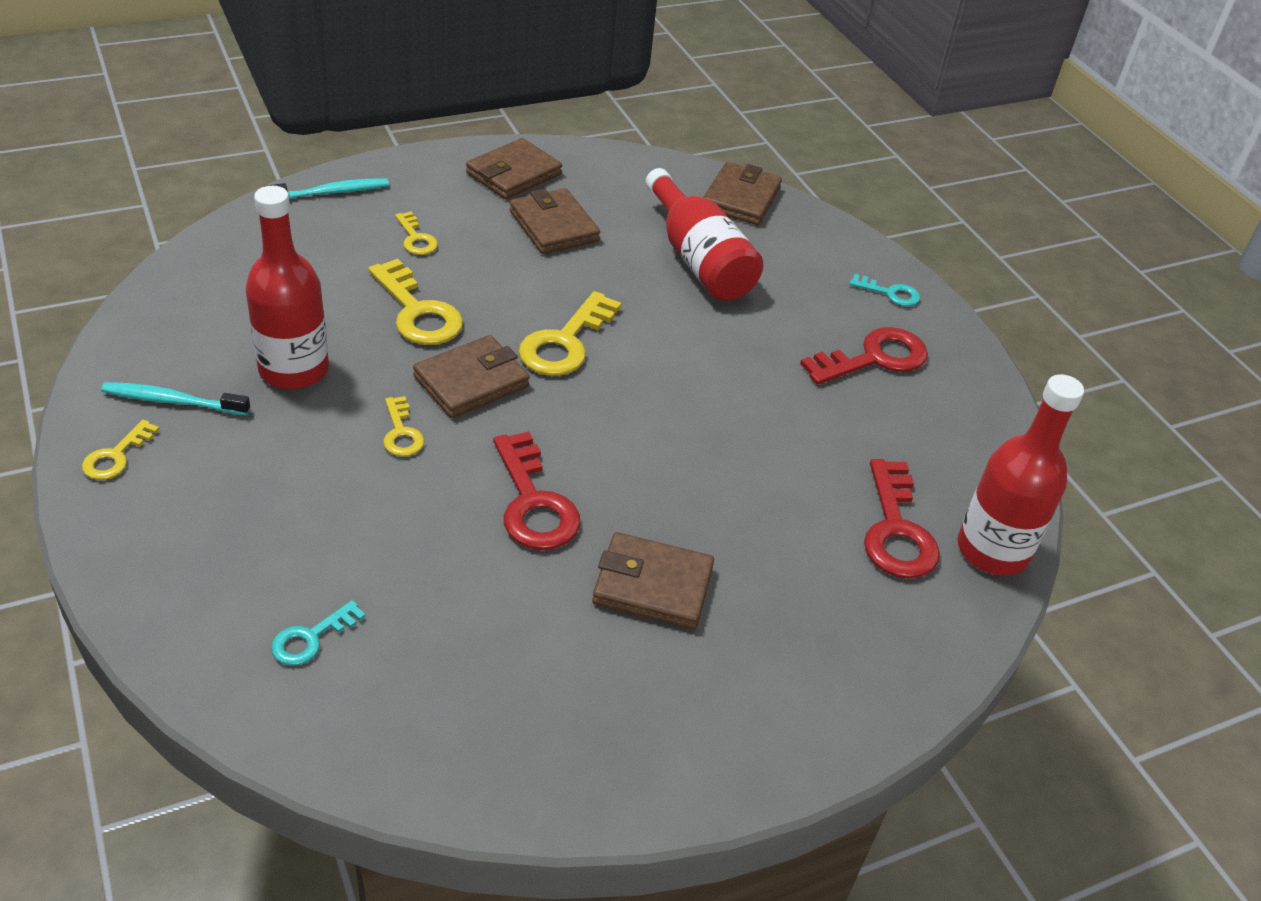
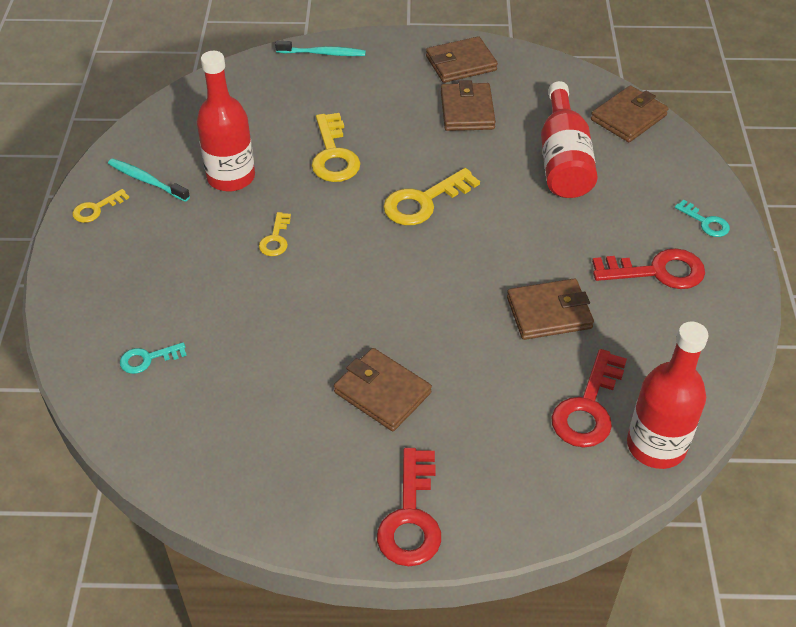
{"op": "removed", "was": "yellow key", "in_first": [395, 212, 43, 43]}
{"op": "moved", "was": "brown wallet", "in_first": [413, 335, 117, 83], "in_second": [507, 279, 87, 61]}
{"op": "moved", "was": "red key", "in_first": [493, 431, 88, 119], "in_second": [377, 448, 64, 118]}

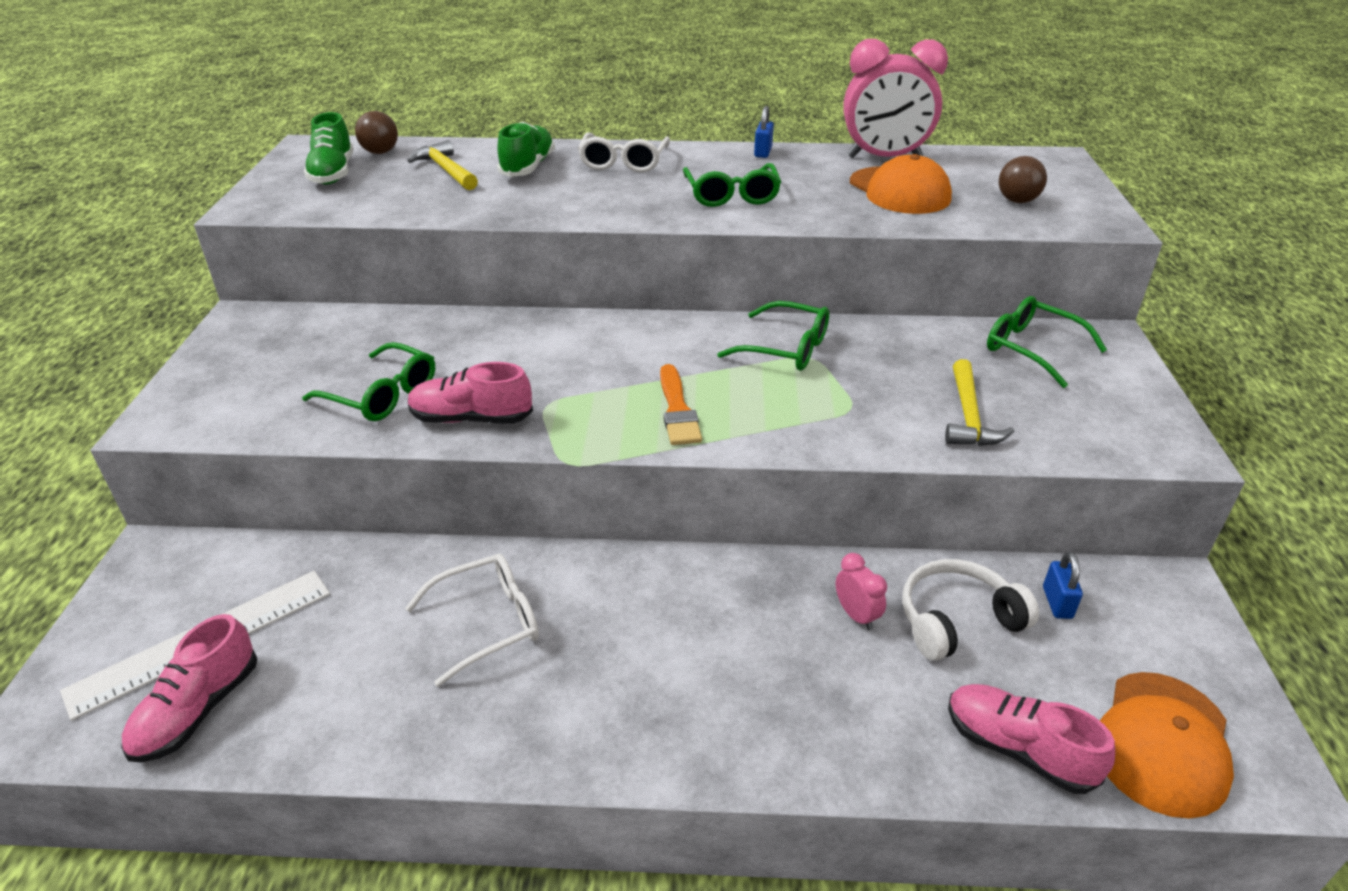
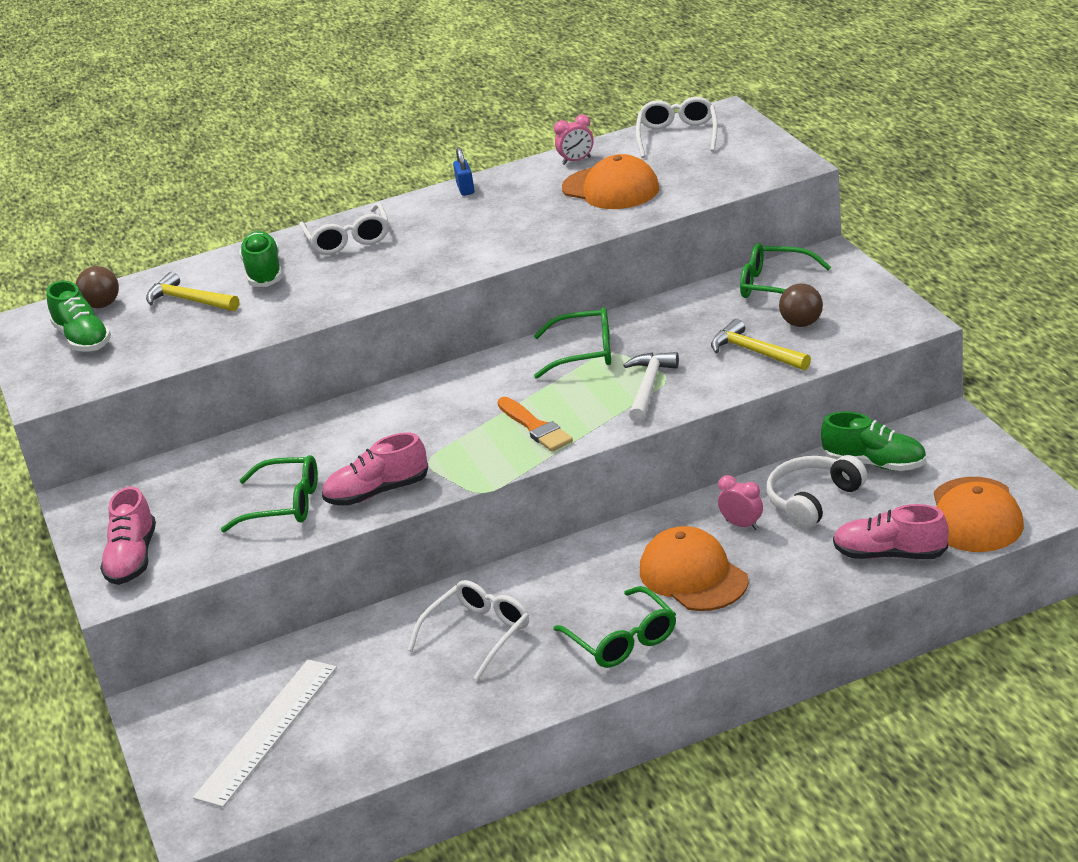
{"op": "added", "now": "white hammer", "in_second": [624, 352, 55, 70]}
{"op": "added", "now": "white glasses", "in_second": [636, 97, 82, 61]}
{"op": "added", "now": "orange cap", "in_second": [640, 526, 109, 85]}
{"op": "moved", "was": "pink shoe", "in_first": [121, 614, 136, 149], "in_second": [100, 487, 56, 98]}
{"op": "moved", "was": "green glasses", "in_first": [683, 163, 98, 44], "in_second": [553, 586, 123, 82]}
{"op": "moved", "was": "brown ball", "in_first": [999, 156, 48, 47], "in_second": [779, 283, 44, 44]}
{"op": "replaced", "was": "blue padlock", "now": "green shoe", "in_first": [1043, 552, 40, 67], "in_second": [821, 411, 105, 60]}
{"op": "turned", "was": "yellow hammer", "in_first": [945, 359, 69, 87], "in_second": [711, 319, 100, 51], "clockwise": 150}
{"op": "resized", "was": "pink clock", "in_first": [843, 39, 105, 119], "in_second": [554, 114, 40, 51], "ratio": 0.43}

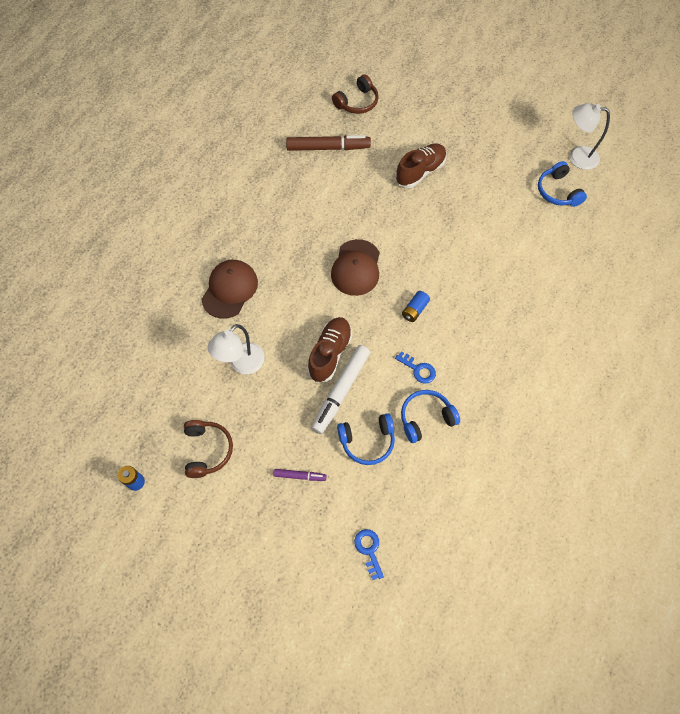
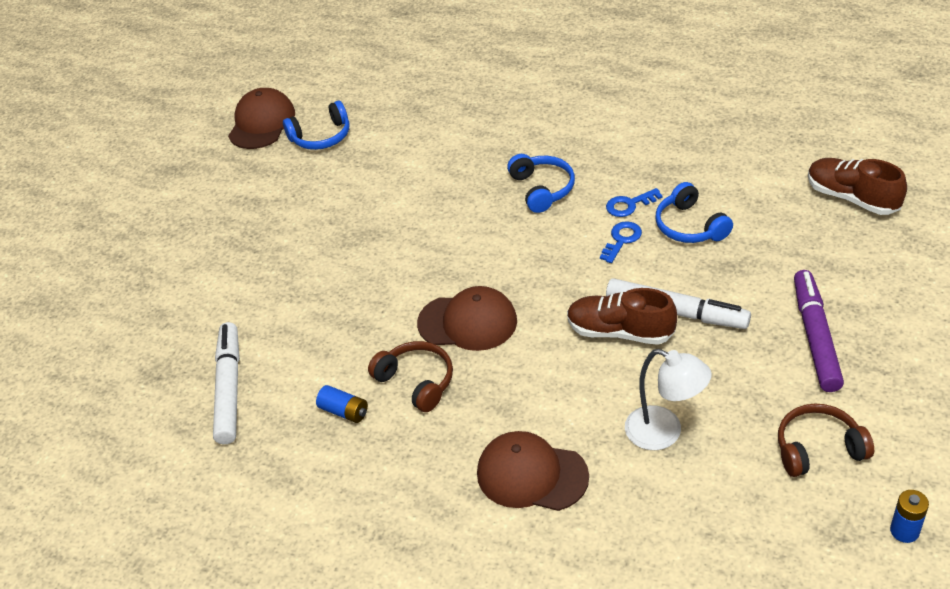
{"op": "moved", "was": "brown headphones", "in_first": [332, 74, 47, 40], "in_second": [368, 341, 85, 71]}
{"op": "moved", "was": "blue headphones", "in_first": [337, 413, 58, 52], "in_second": [507, 154, 68, 59]}
{"op": "moved", "was": "blue key", "in_first": [354, 529, 30, 51], "in_second": [606, 188, 57, 29]}
{"op": "moved", "was": "brown shoe", "in_first": [396, 143, 50, 45], "in_second": [808, 158, 99, 57]}
{"op": "moved", "was": "blue battery", "in_first": [402, 291, 28, 31], "in_second": [316, 385, 52, 38]}
{"op": "replaced", "was": "white lamp", "now": "brown cap", "in_first": [570, 103, 40, 67], "in_second": [228, 88, 67, 61]}
{"op": "recoloured", "was": "brown marker", "now": "white marker", "in_first": [286, 135, 85, 16], "in_second": [213, 322, 27, 122]}
{"op": "resized", "was": "purple marker", "in_first": [273, 469, 54, 12], "in_second": [794, 270, 50, 122], "ratio": 2.01}

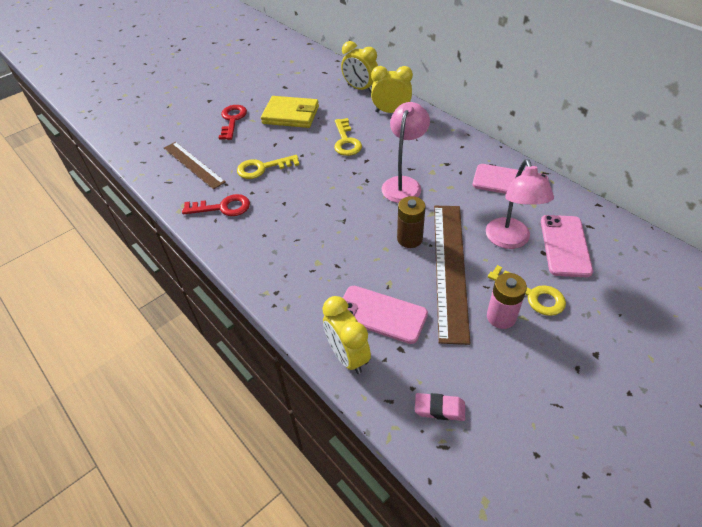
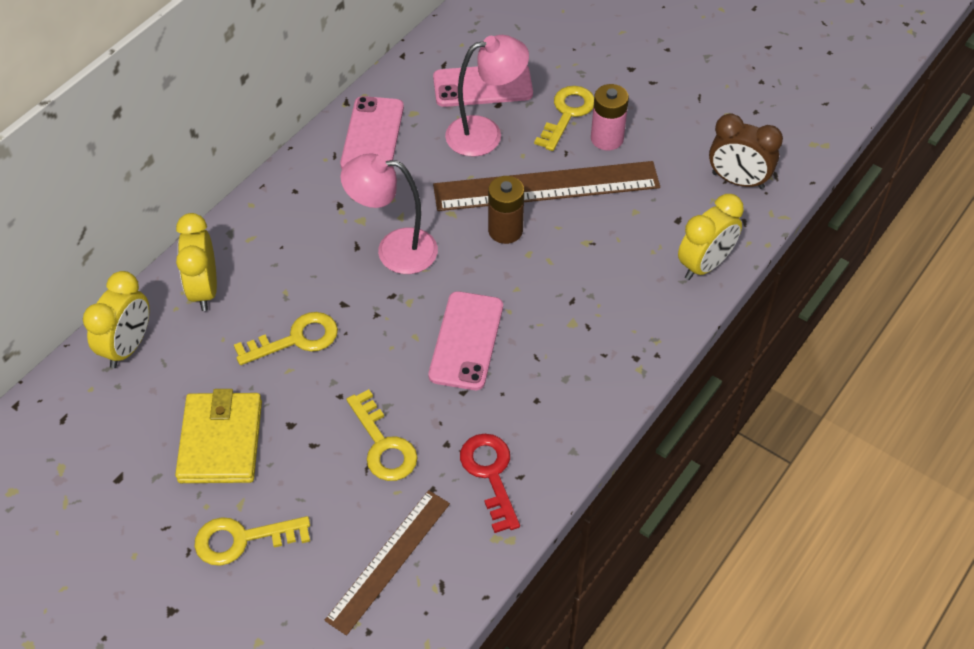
{"op": "moved", "was": "pink phone", "in_first": [343, 286, 85, 58], "in_second": [429, 291, 74, 99]}
{"op": "replaced", "was": "pink eraser", "now": "brown clock", "in_first": [415, 393, 50, 28], "in_second": [709, 114, 74, 75]}
{"op": "recoloured", "was": "red key", "now": "yellow key", "in_first": [219, 105, 28, 35], "in_second": [195, 516, 115, 50]}

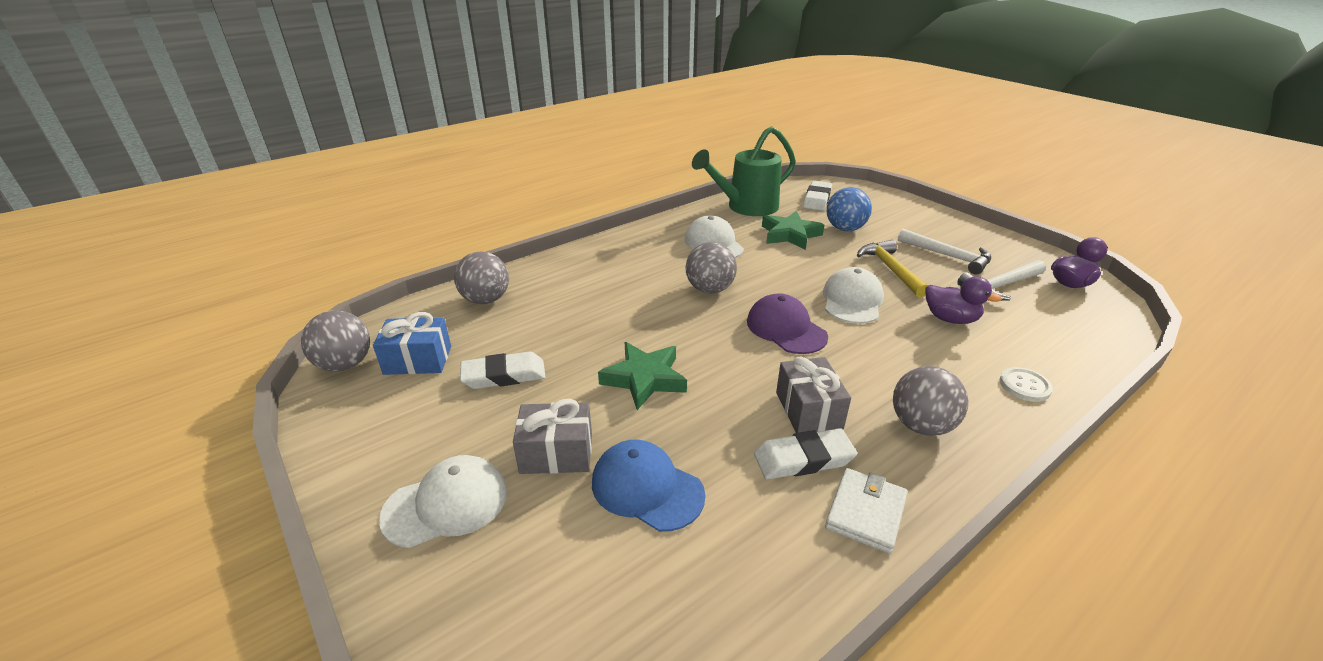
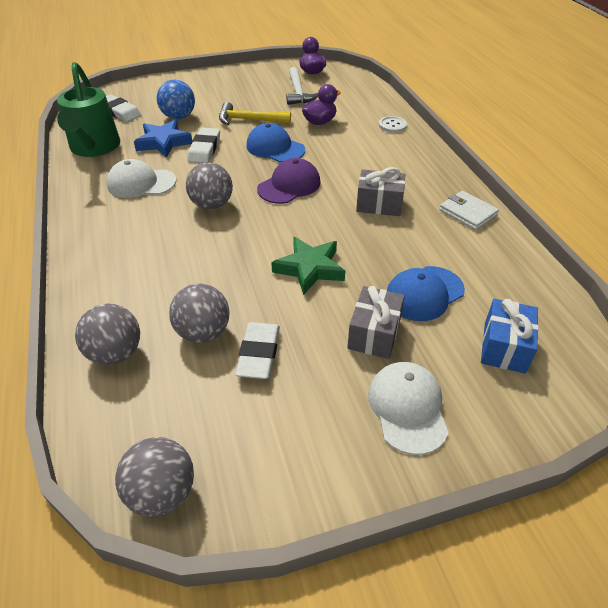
{"op": "removed", "was": "white hammer", "in_first": [898, 229, 93, 45]}
{"op": "moved", "was": "blue gift", "in_first": [373, 312, 78, 63], "in_second": [481, 299, 58, 75]}
{"op": "moved", "was": "white eraser", "in_first": [754, 428, 103, 51], "in_second": [187, 128, 33, 35]}
{"op": "moved", "was": "grey ball", "in_first": [893, 366, 75, 70], "in_second": [169, 284, 61, 59]}
{"op": "recoloured", "was": "green star", "now": "blue star", "in_first": [762, 211, 62, 39], "in_second": [134, 120, 58, 38]}
{"op": "recoloured", "was": "white cap", "now": "blue cap", "in_first": [823, 267, 61, 57], "in_second": [246, 123, 59, 39]}
{"op": "turned", "was": "purple cap", "in_first": [747, 293, 81, 61], "in_second": [257, 158, 64, 46], "clockwise": 150}

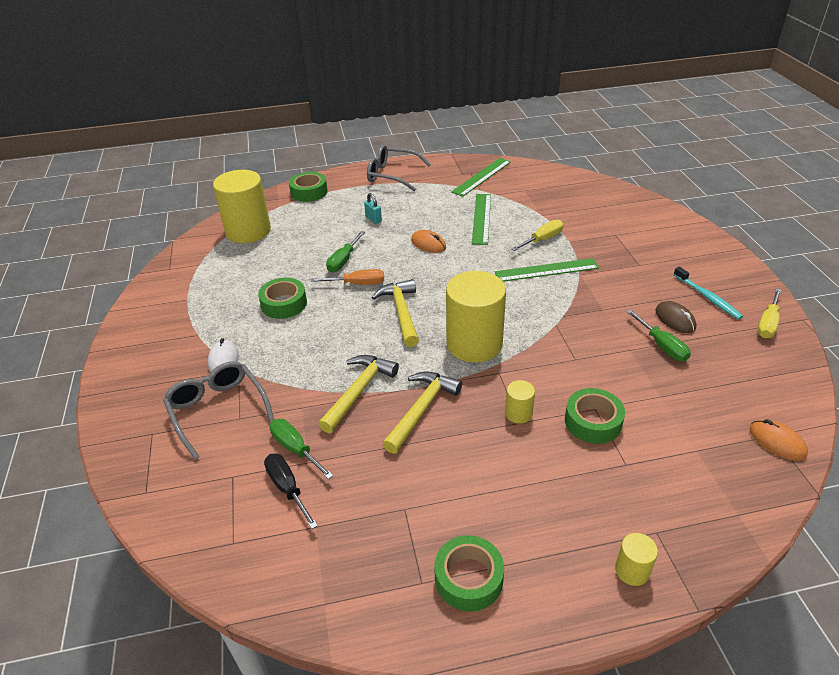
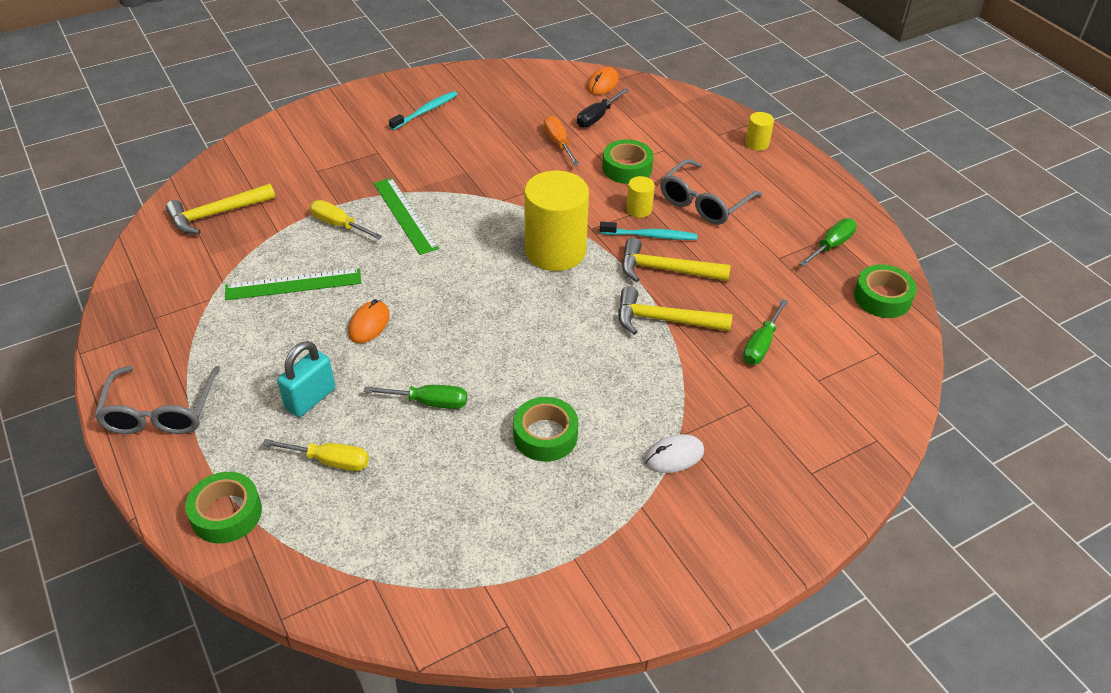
{"op": "removed", "was": "yellow cylinder", "in_first": [213, 170, 58, 73]}
{"op": "removed", "was": "green ruler", "in_first": [451, 158, 60, 39]}
{"op": "removed", "was": "brown mouse", "in_first": [655, 301, 41, 32]}
{"op": "added", "now": "turquoise toothbrush", "in_second": [600, 222, 97, 18]}
{"op": "moved", "was": "grey glasses", "in_first": [163, 361, 111, 98], "in_second": [660, 159, 102, 66]}
{"op": "moved", "was": "black screwdriver", "in_first": [264, 454, 54, 75], "in_second": [577, 88, 52, 39]}
{"op": "moved", "was": "orange screwdriver", "in_first": [311, 269, 73, 16], "in_second": [544, 116, 36, 50]}
{"op": "moved", "was": "yellow hammer", "in_first": [372, 279, 47, 68], "in_second": [166, 184, 109, 50]}
{"op": "moved", "was": "green tape", "in_first": [434, 535, 70, 77], "in_second": [854, 264, 63, 54]}
{"op": "moved", "was": "green screwdriver", "in_first": [626, 310, 65, 51], "in_second": [799, 218, 58, 49]}
{"op": "moved", "was": "yellow screwdriver", "in_first": [757, 288, 25, 50], "in_second": [262, 439, 107, 32]}
{"op": "resized", "was": "turquoise padlock", "in_first": [364, 193, 18, 31], "in_second": [277, 341, 58, 76], "ratio": 1.68}

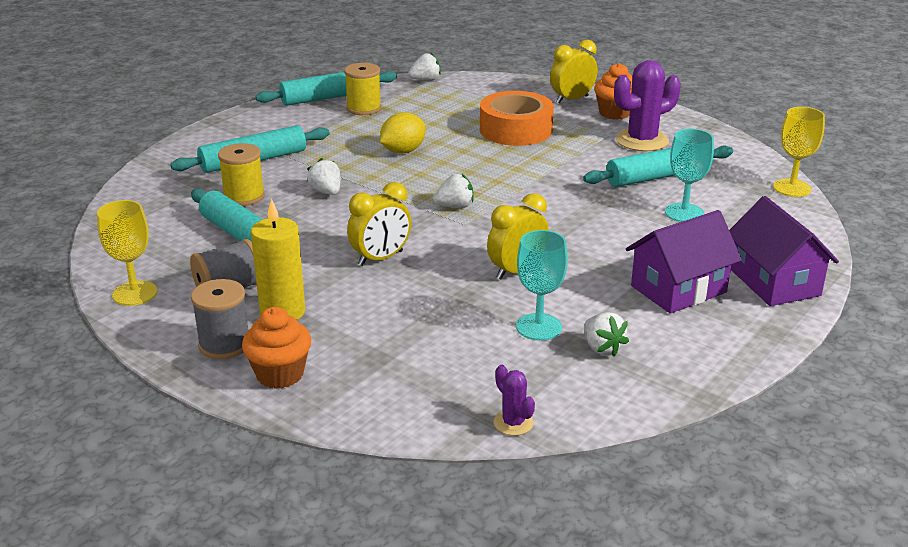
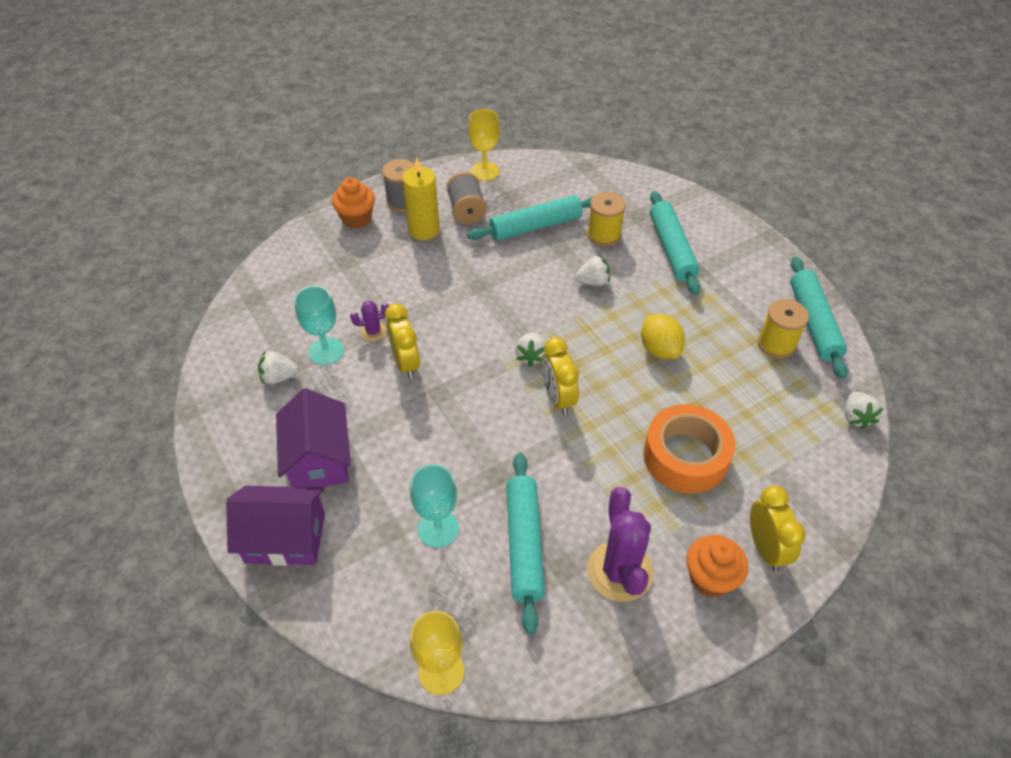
{"op": "moved", "was": "yellow clock", "in_first": [347, 182, 64, 84], "in_second": [542, 337, 37, 78]}
{"op": "moved", "was": "purple cactus", "in_first": [494, 365, 41, 71], "in_second": [350, 301, 39, 41]}

